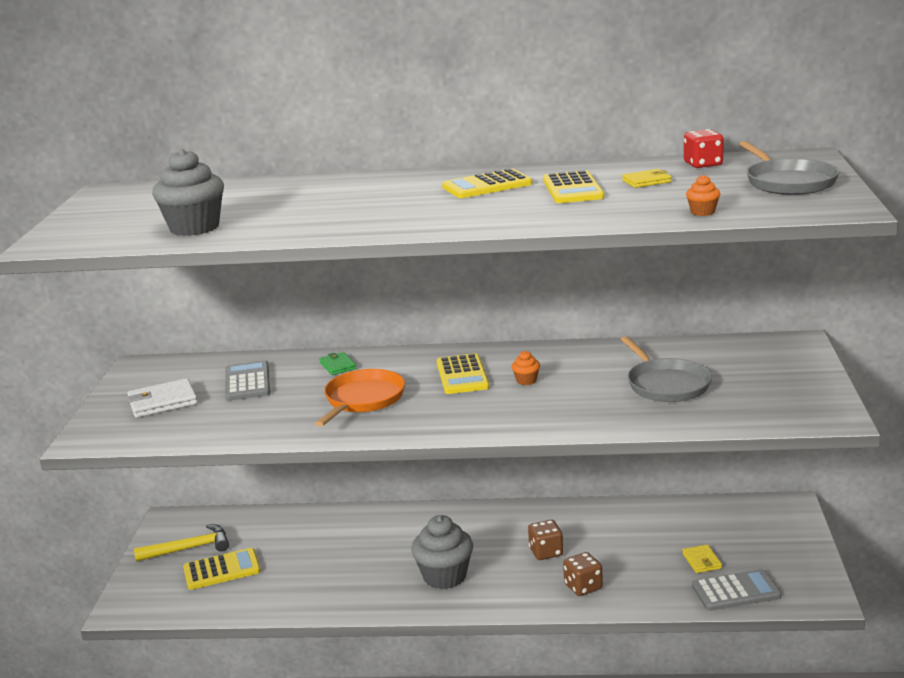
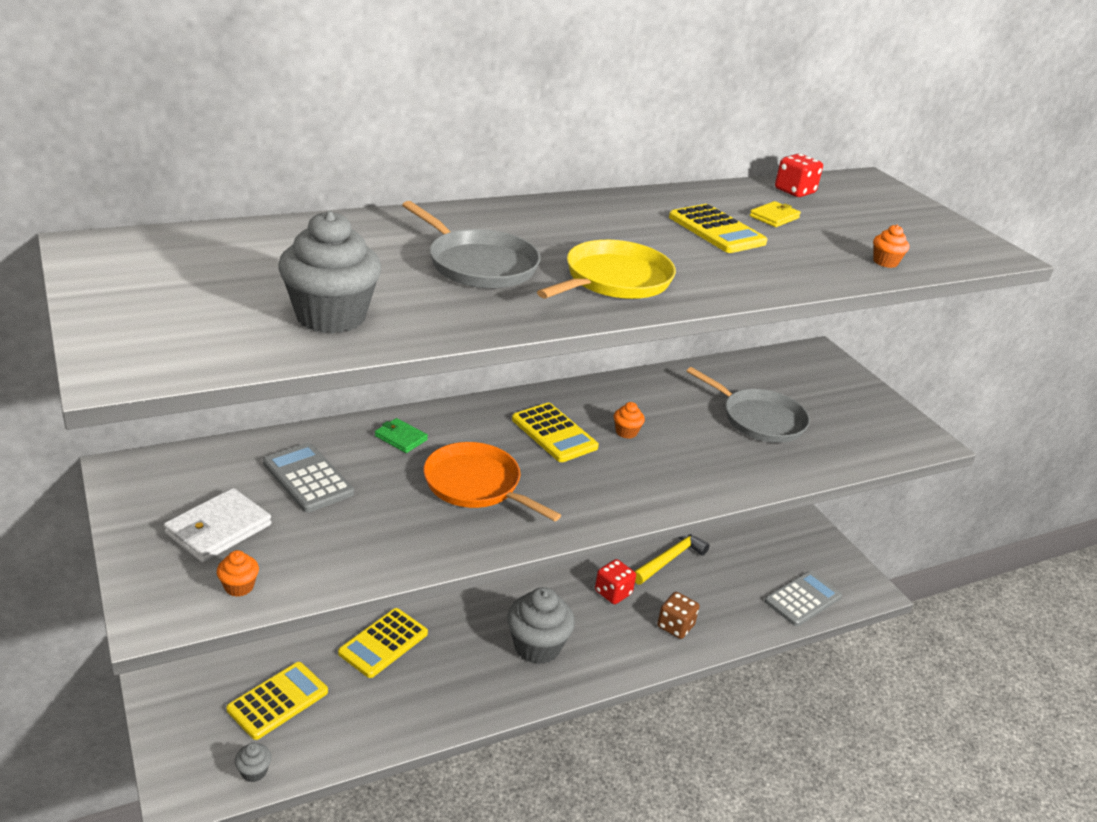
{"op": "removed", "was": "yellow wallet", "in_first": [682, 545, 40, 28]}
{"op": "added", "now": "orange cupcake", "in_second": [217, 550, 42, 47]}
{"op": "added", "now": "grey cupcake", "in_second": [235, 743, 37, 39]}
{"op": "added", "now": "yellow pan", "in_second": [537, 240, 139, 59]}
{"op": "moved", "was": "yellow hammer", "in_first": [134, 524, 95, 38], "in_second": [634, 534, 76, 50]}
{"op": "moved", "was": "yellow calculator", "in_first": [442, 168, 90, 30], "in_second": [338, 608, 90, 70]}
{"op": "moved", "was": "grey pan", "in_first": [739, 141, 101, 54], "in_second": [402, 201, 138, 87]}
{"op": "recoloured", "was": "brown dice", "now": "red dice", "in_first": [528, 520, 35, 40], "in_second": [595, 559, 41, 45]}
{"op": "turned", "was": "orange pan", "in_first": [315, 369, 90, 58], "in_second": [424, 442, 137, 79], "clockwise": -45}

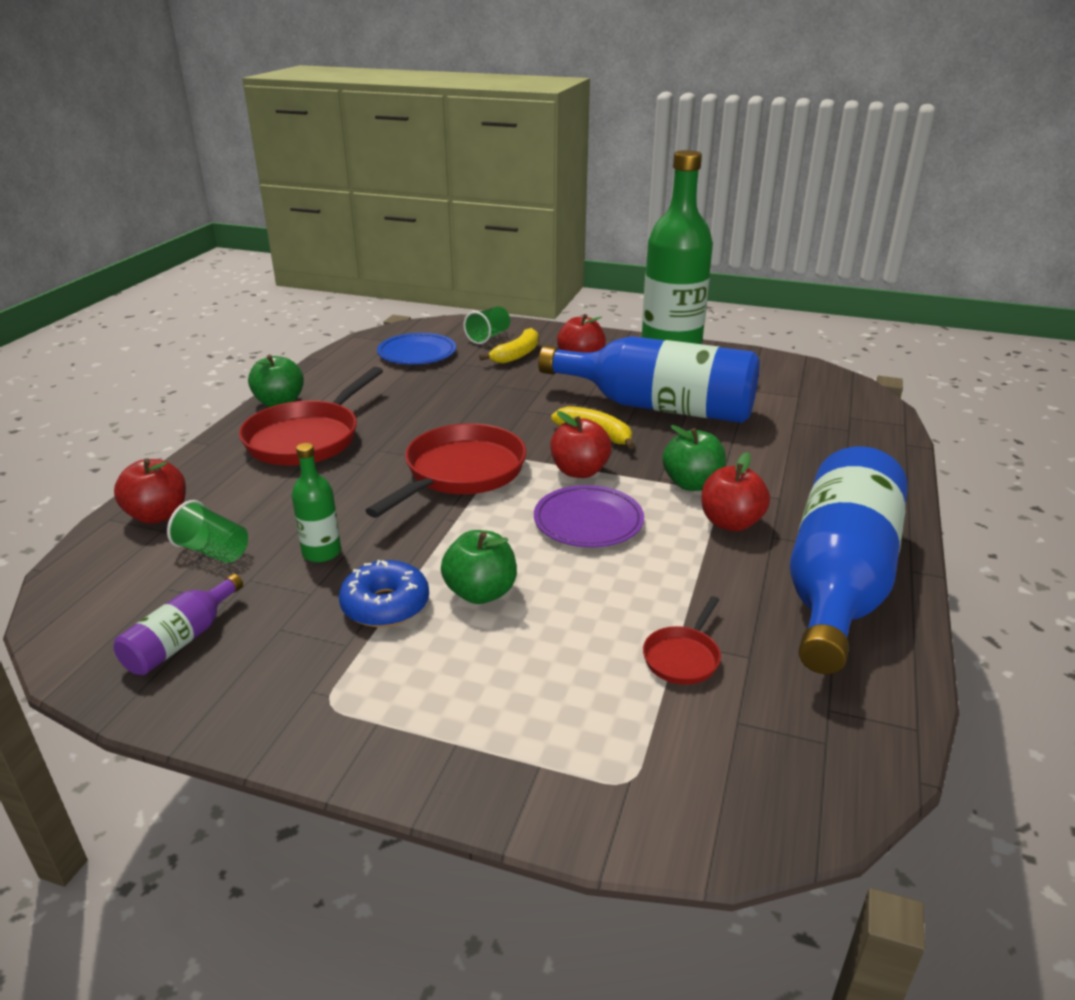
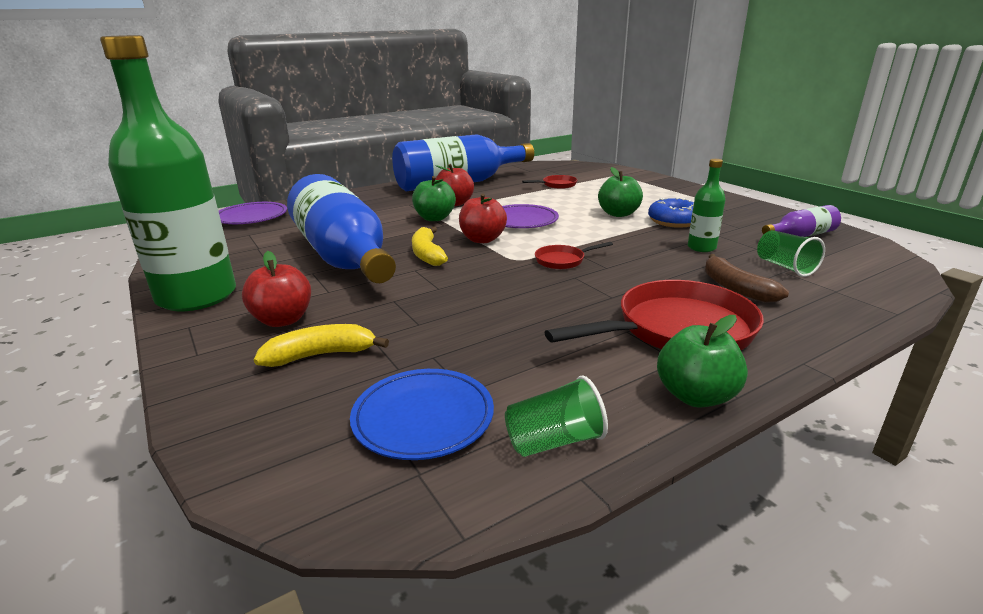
{"op": "removed", "was": "red apple", "in_first": [114, 458, 72, 66]}
{"op": "added", "now": "purple plate", "in_second": [219, 202, 68, 22]}
{"op": "added", "now": "brown banana", "in_second": [705, 254, 84, 49]}
{"op": "moved", "was": "green cup", "in_first": [463, 306, 47, 38], "in_second": [505, 375, 103, 82]}
{"op": "resized", "was": "red pan", "in_first": [365, 423, 161, 95], "in_second": [535, 242, 78, 27], "ratio": 0.47}

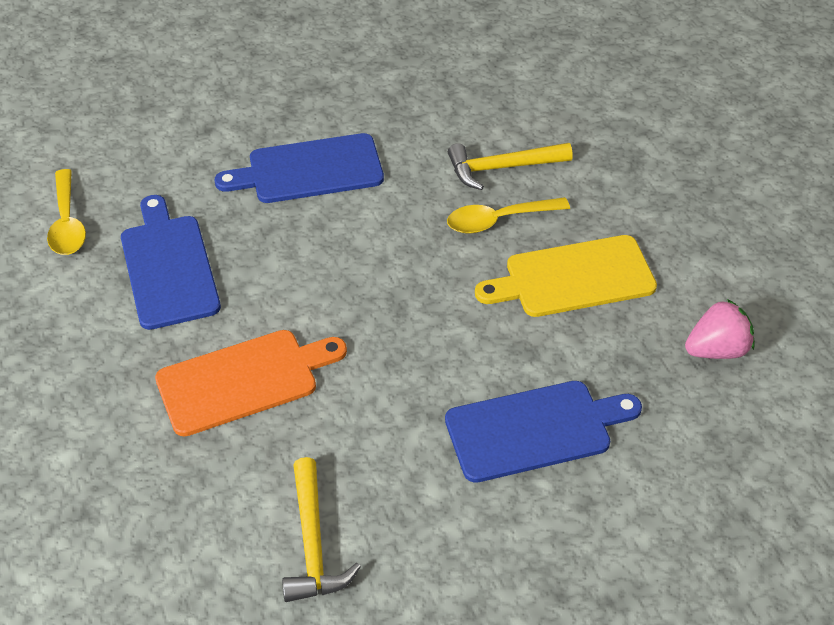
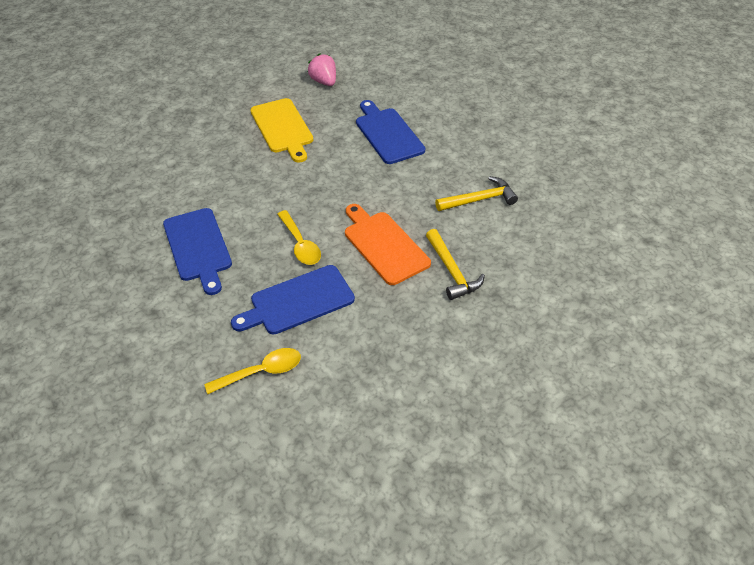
{"op": "moved", "was": "yellow spoon", "in_first": [447, 197, 123, 37], "in_second": [277, 210, 44, 55]}
{"op": "moved", "was": "yellow hammer", "in_first": [448, 143, 125, 47], "in_second": [426, 229, 59, 71]}

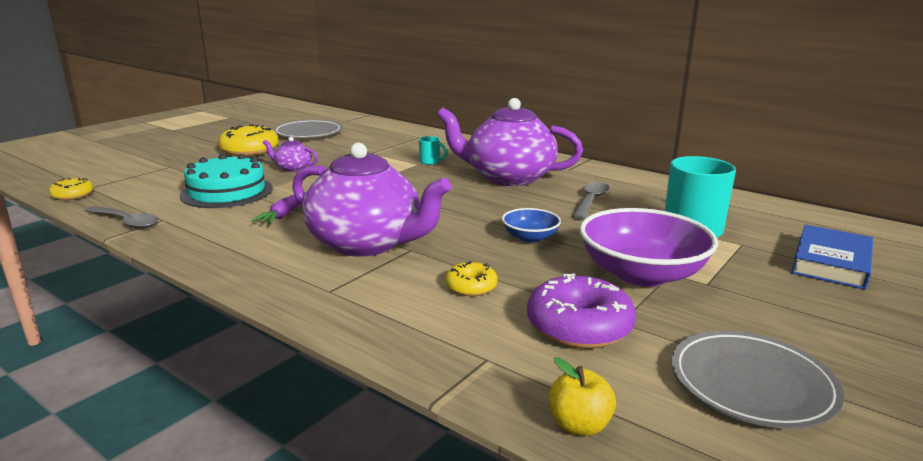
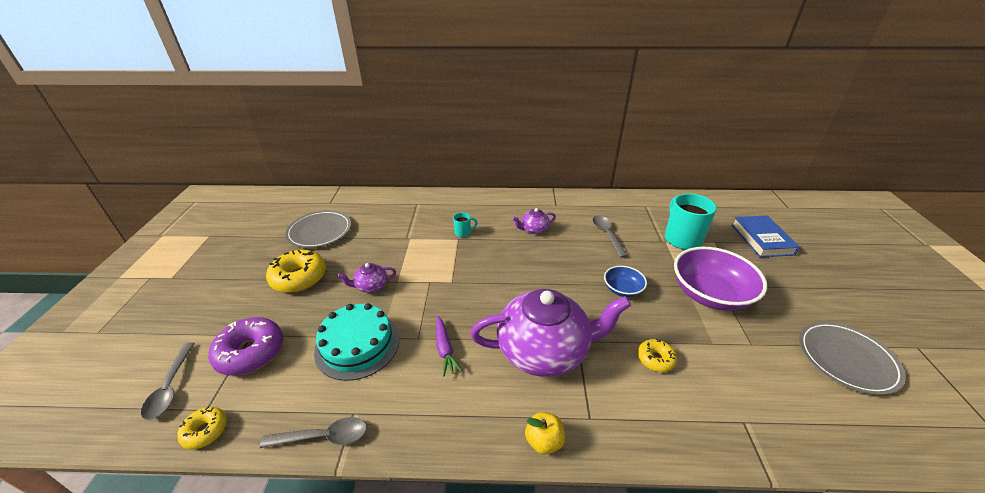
{"op": "added", "now": "grey spoon", "in_second": [141, 343, 54, 77]}
{"op": "moved", "was": "purple donut", "in_first": [527, 273, 109, 76], "in_second": [208, 317, 75, 59]}
{"op": "moved", "was": "yellow apple", "in_first": [549, 357, 67, 79], "in_second": [525, 412, 40, 43]}
{"op": "resized", "was": "purple teapot", "in_first": [437, 98, 146, 88], "in_second": [512, 208, 44, 26], "ratio": 0.43}

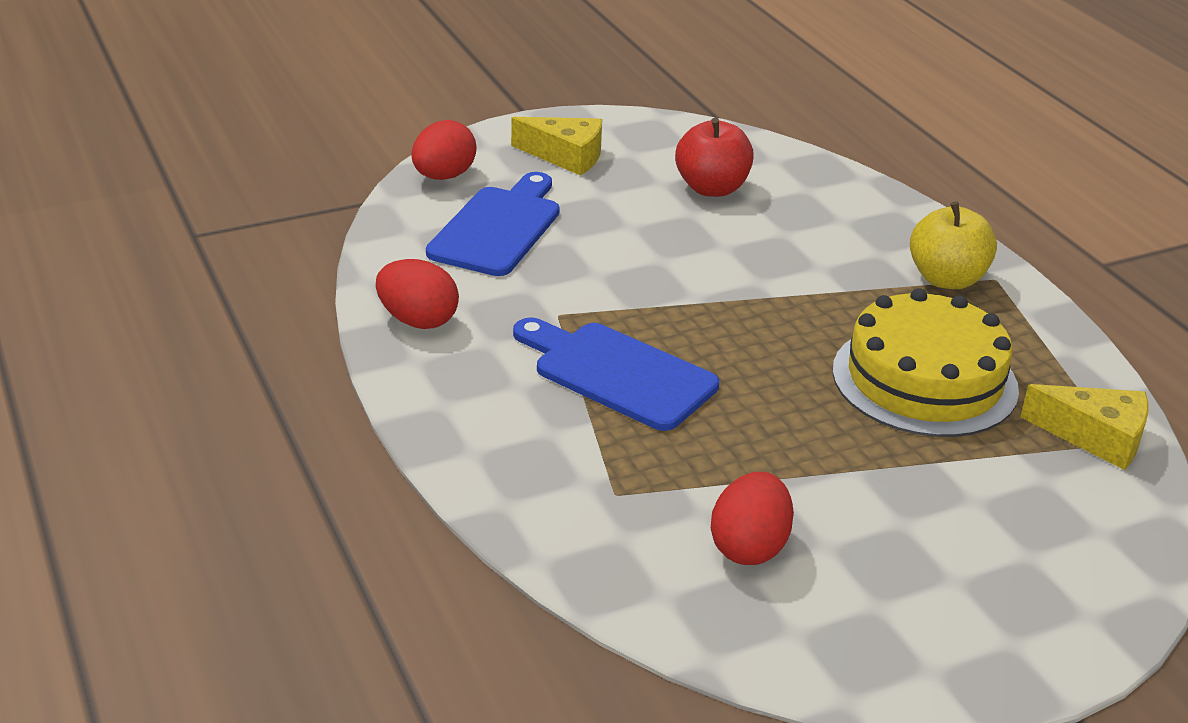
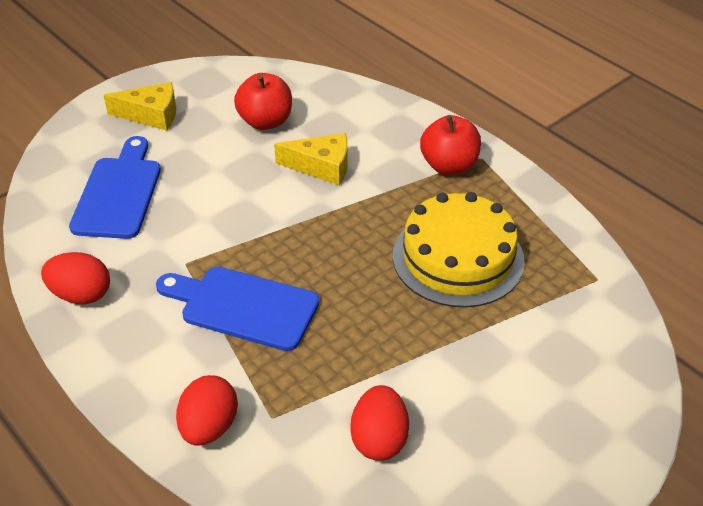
{"op": "moved", "was": "red egg", "in_first": [411, 120, 66, 60], "in_second": [176, 375, 62, 71]}
{"op": "moved", "was": "yellow cheese", "in_first": [1020, 384, 129, 86], "in_second": [274, 133, 74, 52]}
{"op": "recoloured", "was": "yellow apple", "now": "red apple", "in_first": [910, 201, 87, 88], "in_second": [420, 115, 61, 60]}

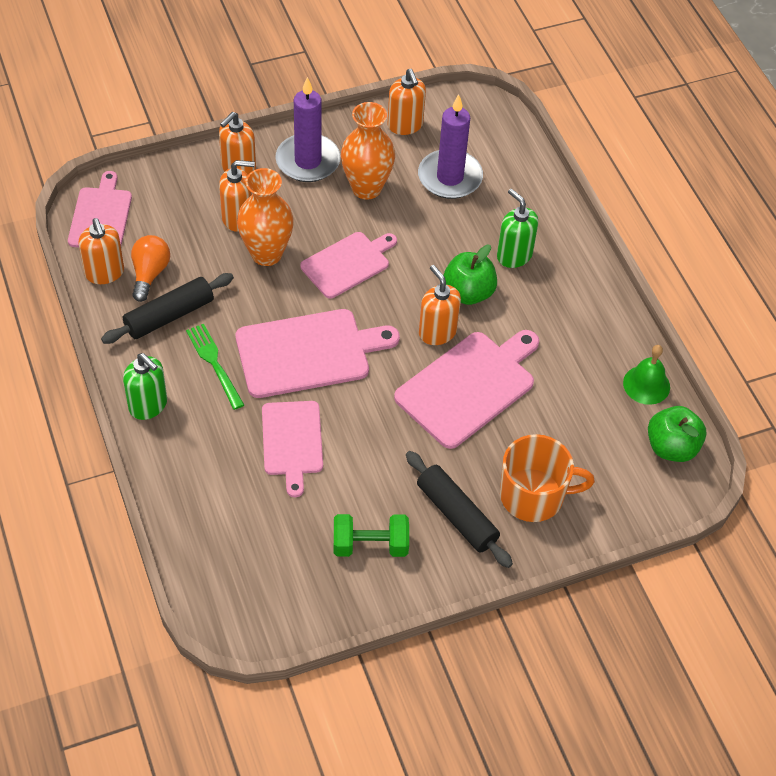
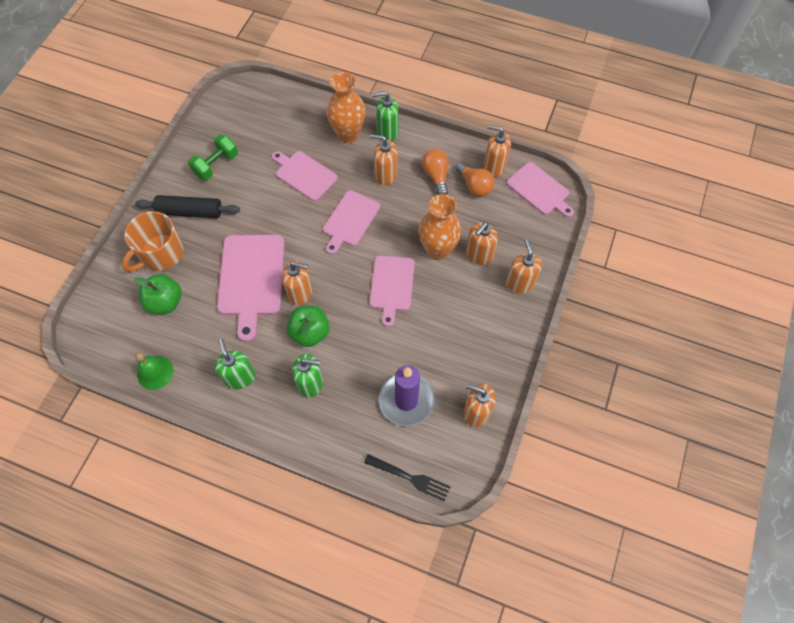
{"op": "removed", "was": "purple candle", "in_first": [275, 77, 66, 105]}
{"op": "added", "now": "green soap dispenser", "in_second": [215, 339, 40, 51]}
{"op": "added", "now": "black fork", "in_second": [364, 454, 87, 48]}
{"op": "moved", "was": "orange vase", "in_first": [341, 102, 54, 98], "in_second": [326, 72, 40, 71]}
{"op": "moved", "was": "green apple", "in_first": [648, 406, 58, 56], "in_second": [134, 274, 48, 40]}
{"op": "replaced", "was": "black rolling pin", "now": "orange light bulb", "in_first": [101, 273, 133, 71], "in_second": [422, 149, 27, 46]}
{"op": "replaced", "was": "green fork", "now": "orange soap dispenser", "in_first": [186, 324, 58, 86], "in_second": [370, 134, 27, 51]}
{"op": "resized", "was": "pink cutting board", "in_first": [236, 309, 164, 89], "in_second": [323, 190, 57, 64], "ratio": 0.66}

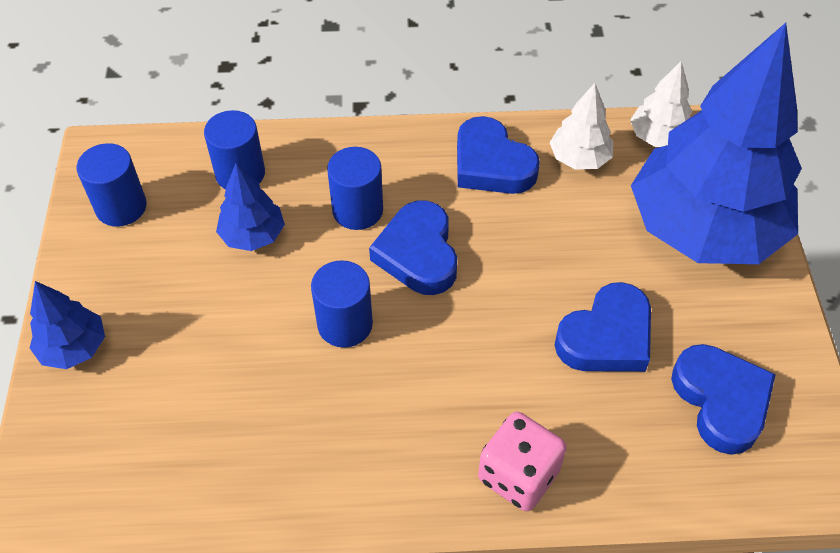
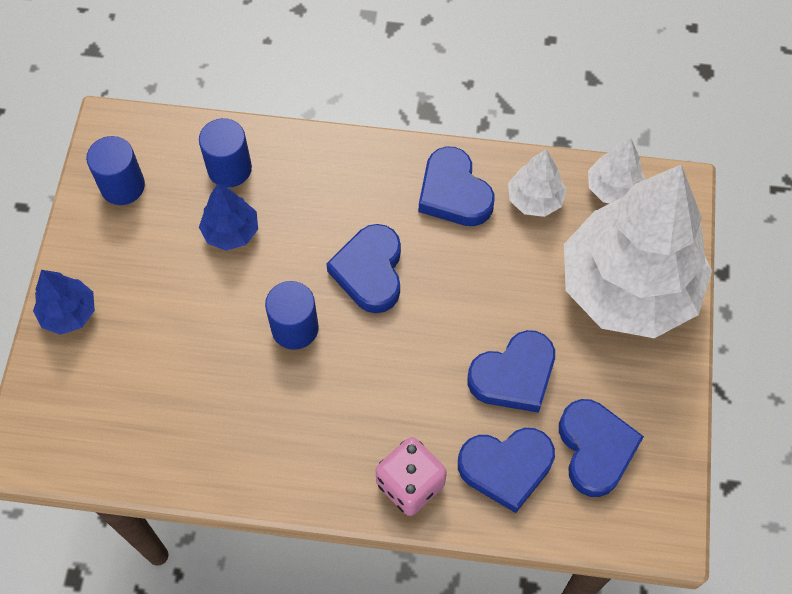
{"op": "removed", "was": "blue cylinder", "in_first": [327, 147, 56, 83]}
{"op": "added", "now": "blue heart", "in_second": [458, 428, 97, 85]}
{"op": "recoloured", "was": "blue tree", "now": "white tree", "in_first": [631, 23, 171, 241], "in_second": [564, 164, 148, 174]}

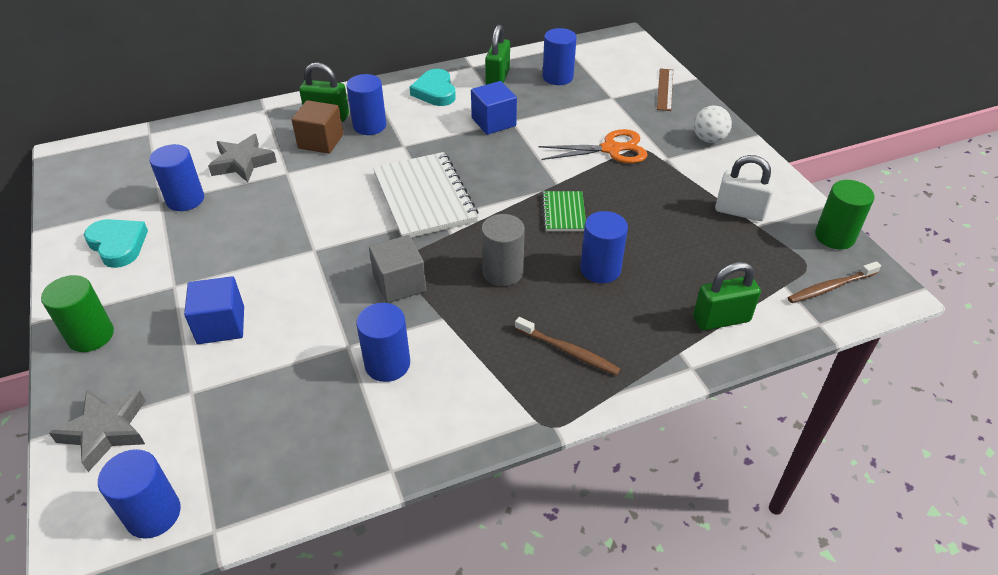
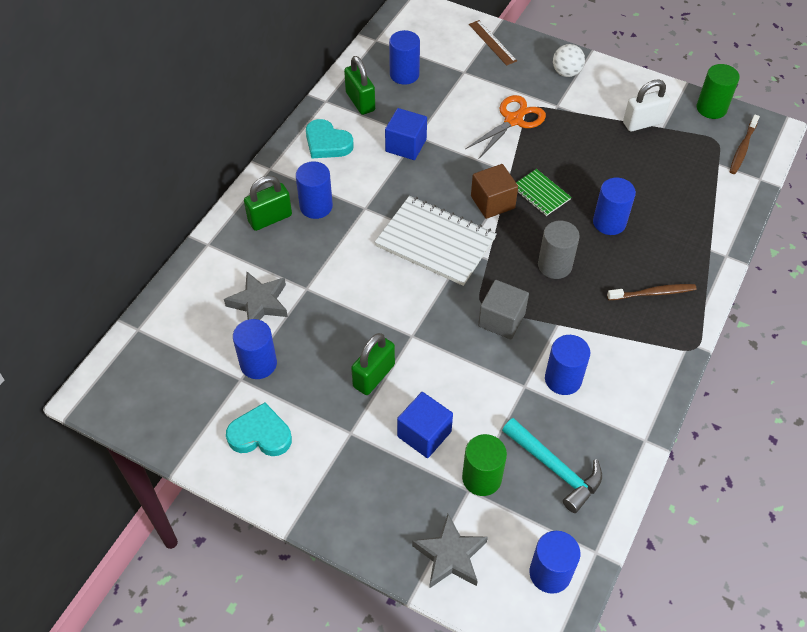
{"op": "added", "now": "turquoise hammer", "in_second": [502, 418, 100, 95]}
{"op": "moved", "was": "green cylinder", "in_first": [41, 275, 73, 77], "in_second": [462, 434, 45, 62]}
{"op": "moved", "was": "brown cube", "in_first": [292, 100, 51, 54], "in_second": [471, 164, 47, 55]}
{"op": "moved", "was": "green padlock", "in_first": [693, 262, 68, 69], "in_second": [351, 333, 44, 62]}

